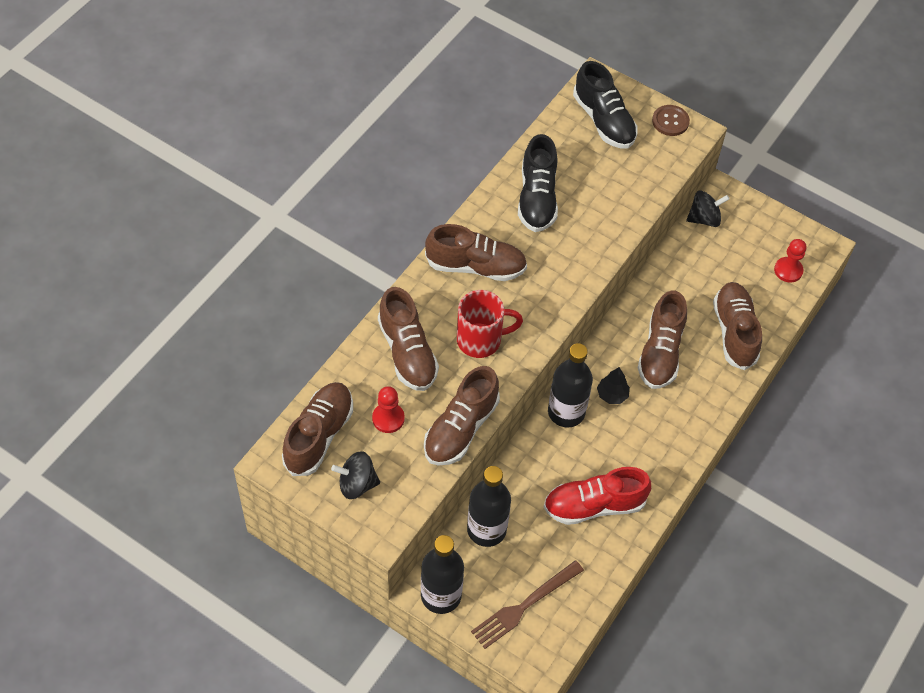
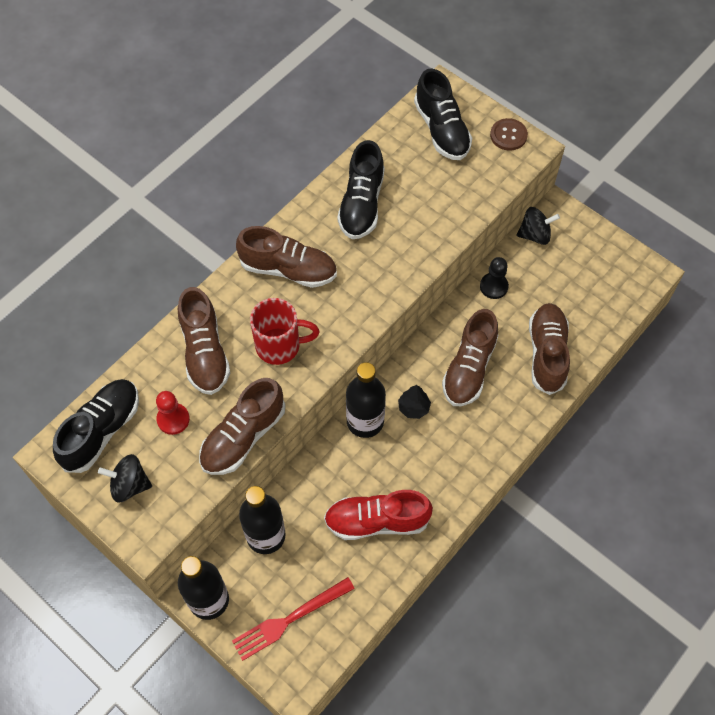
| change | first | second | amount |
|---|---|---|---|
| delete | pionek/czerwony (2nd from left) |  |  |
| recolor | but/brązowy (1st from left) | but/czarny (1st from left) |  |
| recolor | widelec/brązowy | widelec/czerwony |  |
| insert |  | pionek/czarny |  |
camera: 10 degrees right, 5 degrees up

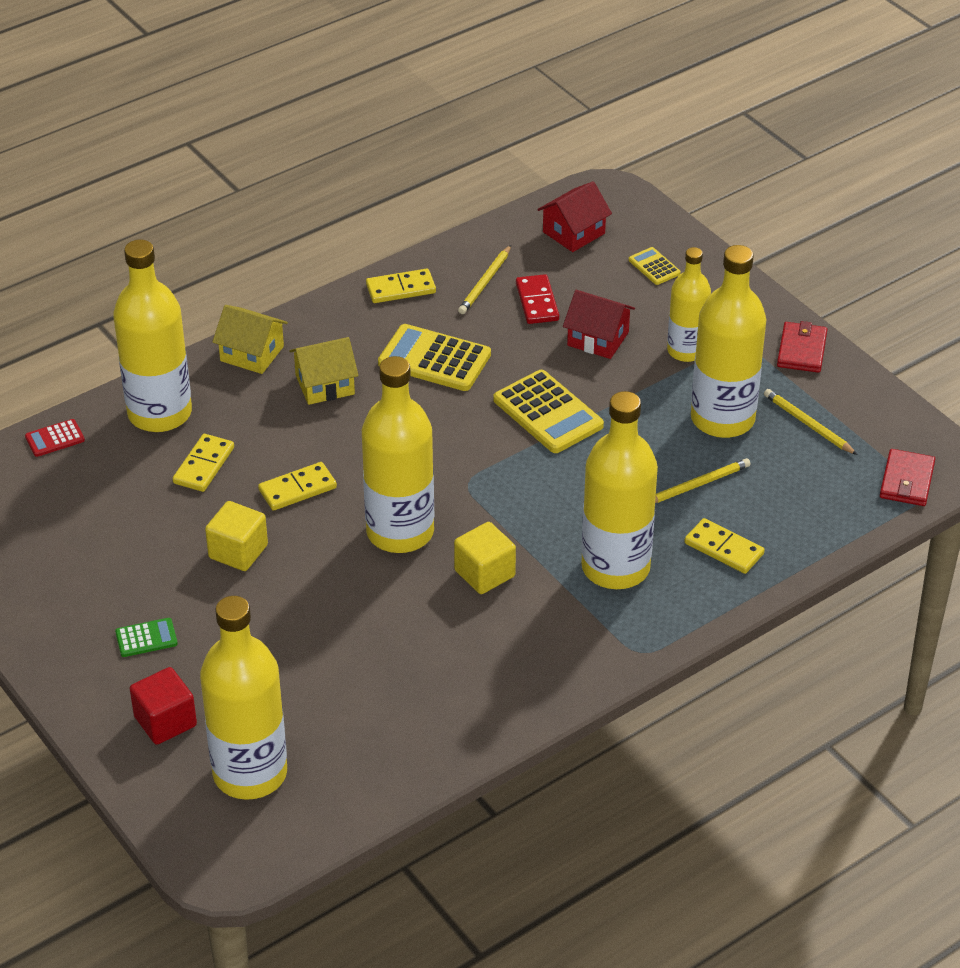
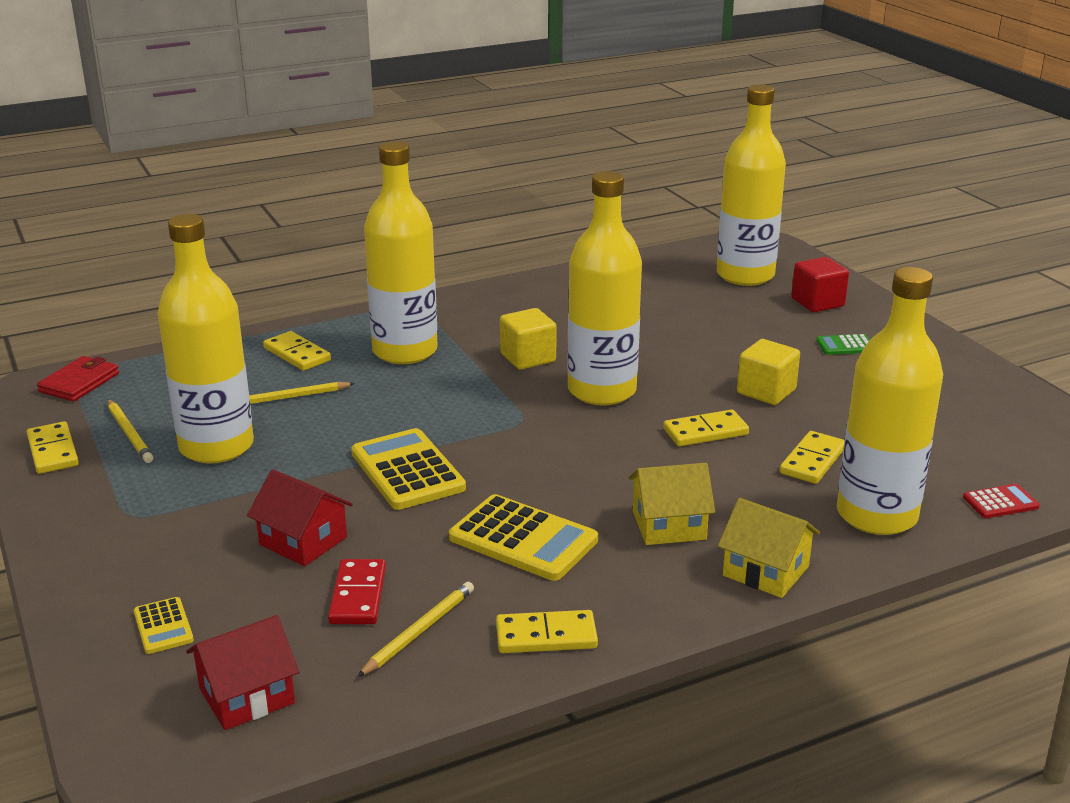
| change | first | second | amount |
|---|---|---|---|
| delete | butelka/żółty (5th from left) |  |  |
| delete | portfel/czerwony (1st from left) |  |  |
| insert |  | kostka domina/żółty (1st from left) |  |
camera: 170 degrees left, 15 degrees down

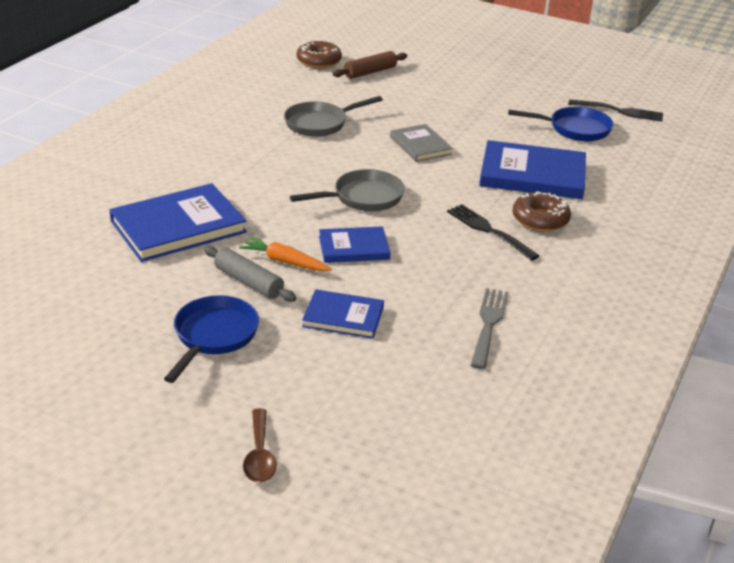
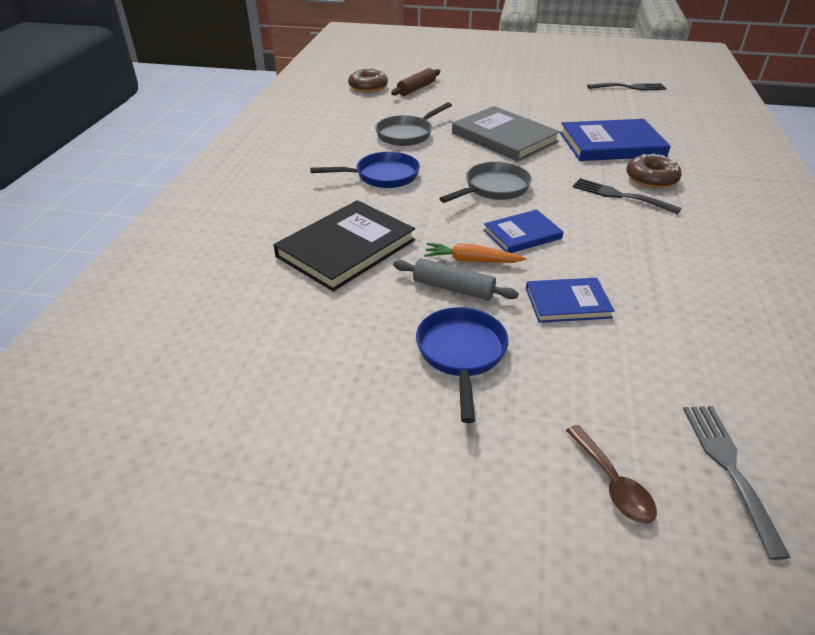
| change | first | second | amount |
|---|---|---|---|
| move | patelnia/niebieski (2nd from left in the first image) | patelnia/niebieski (1st from left) |  |
| resize | książka/szary |  | x1.73 |
| recolor | książka/niebieski (1st from left) | książka/czarny |  |
| move | widelec/szary |  |  |
camera: 15 degrees left, 5 degrees up

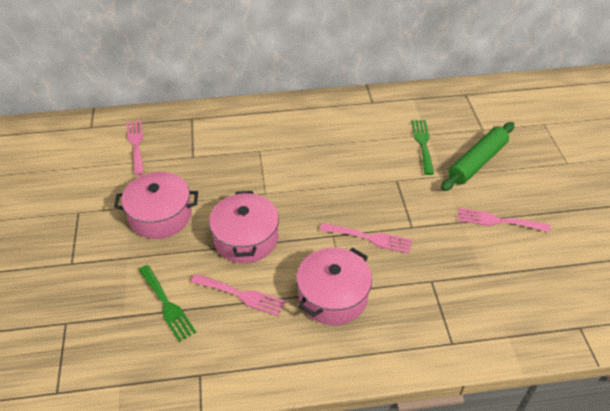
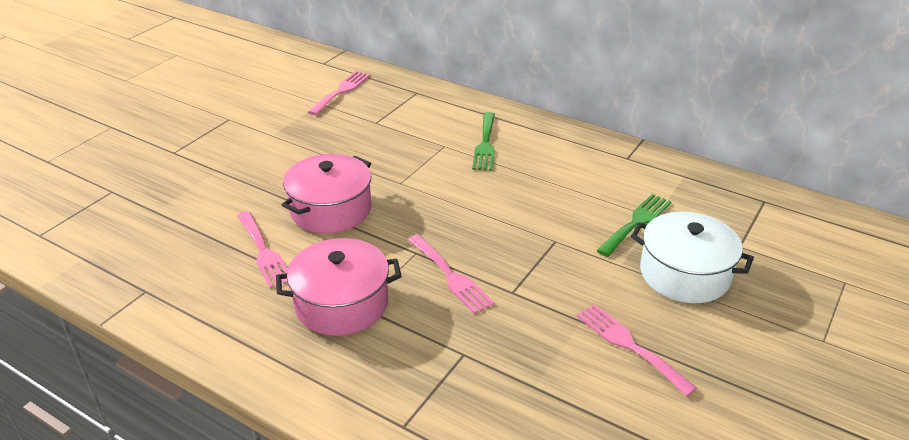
| change | first | second | amount |
|---|---|---|---|
| replace | wałek do ciasta/zielony | garnek/biały |  |
| delete | garnek/różowy (1st from left) |  |  |
| move | widelec/zielony (1st from left) |  |  |
camera: 40 degrees right, 10 degrees down

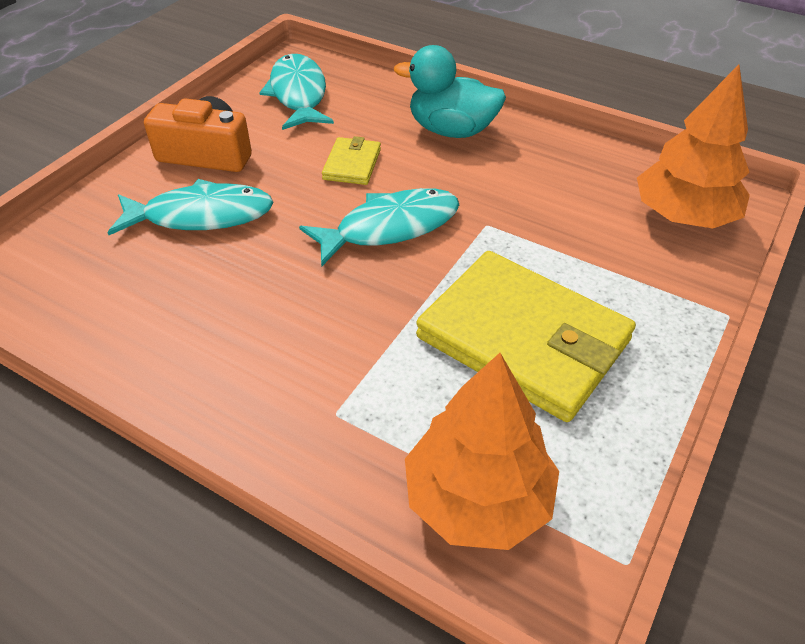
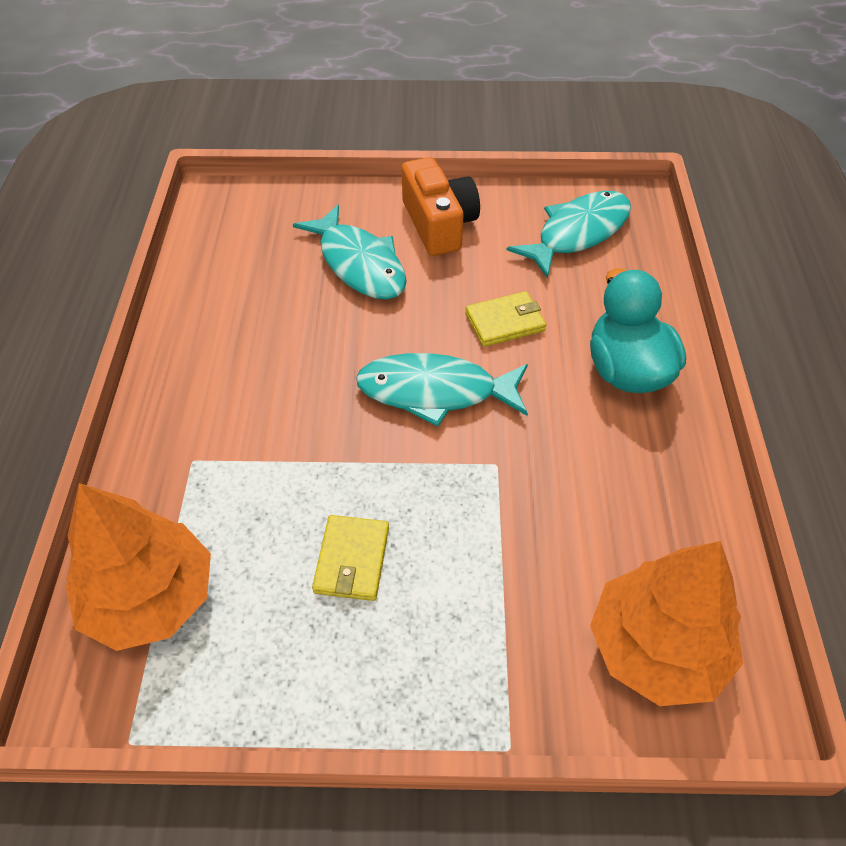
| change | first | second | amount |
|---|---|---|---|
| rotate | ryba/turkusowy (3rd from left in the first image) | ryba/turkusowy (2nd from left) | 150 degrees clockwise |
| resize | portfel/żółty (2nd from left in the first image) | portfel/żółty (1st from left) | x0.45 |
camera: 60 degrees right, 5 degrees up

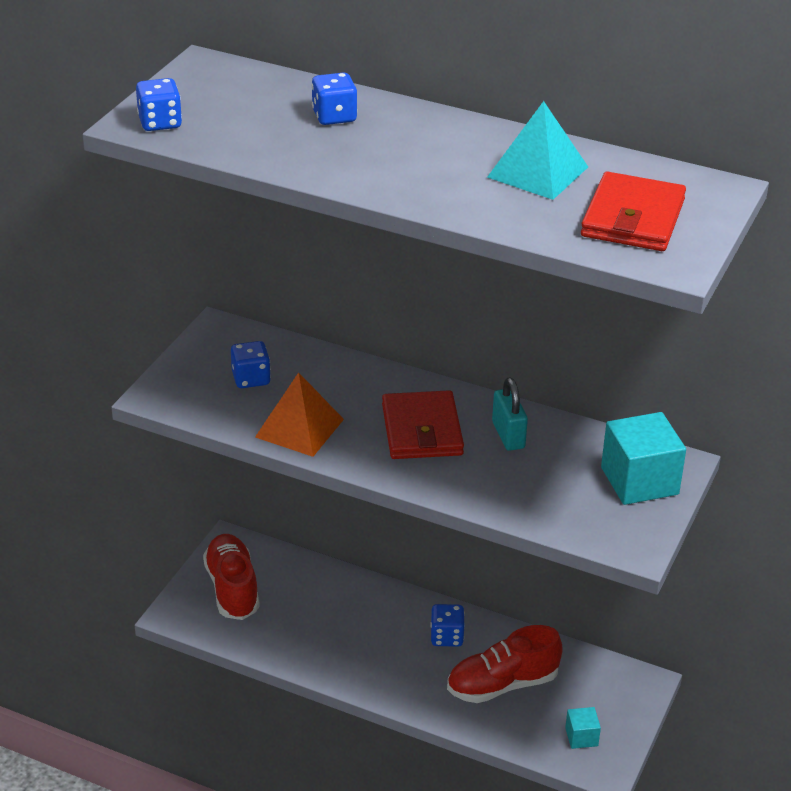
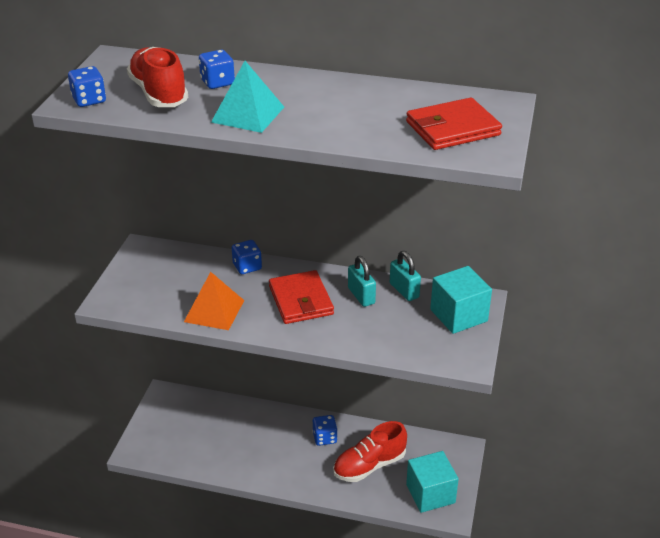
| change | first | second | amount |
|---|---|---|---|
| move | piramida/turkusowy |  |  |
| rotate | portfel/czerwony (2nd from left) |  | 60 degrees clockwise |
| move | kostka do gry/niebieski (2nd from left in the first image) | kostka do gry/niebieski (3rd from left) |  |
| move | but/czerwony (1st from left) |  |  |
| resize | sześcian/turkusowy (1st from left) |  | x1.98 |
| insert |  | kłódka/turkusowy (2nd from left) |  |
camera: 10 degrees left, 0 degrees up

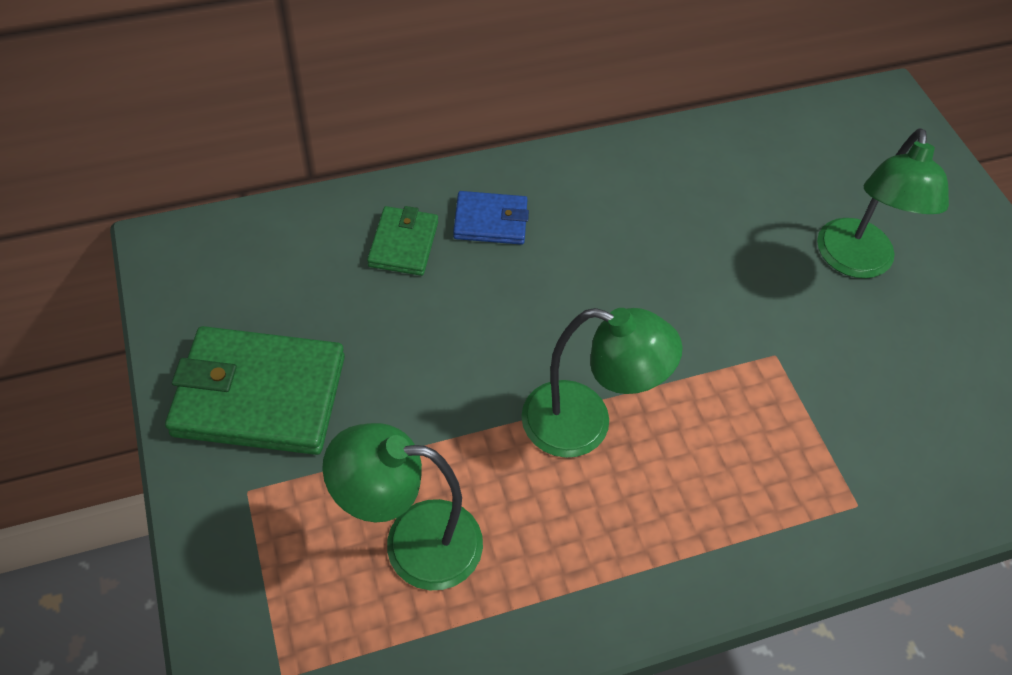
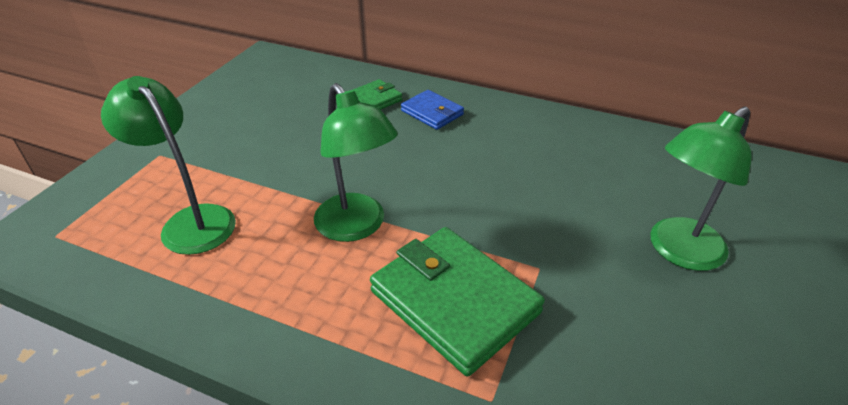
| change | first | second | amount |
|---|---|---|---|
| move | portfel/zielony (1st from left in the first image) | portfel/zielony (2nd from left) |  |
camera: 45 degrees right, 15 degrees down

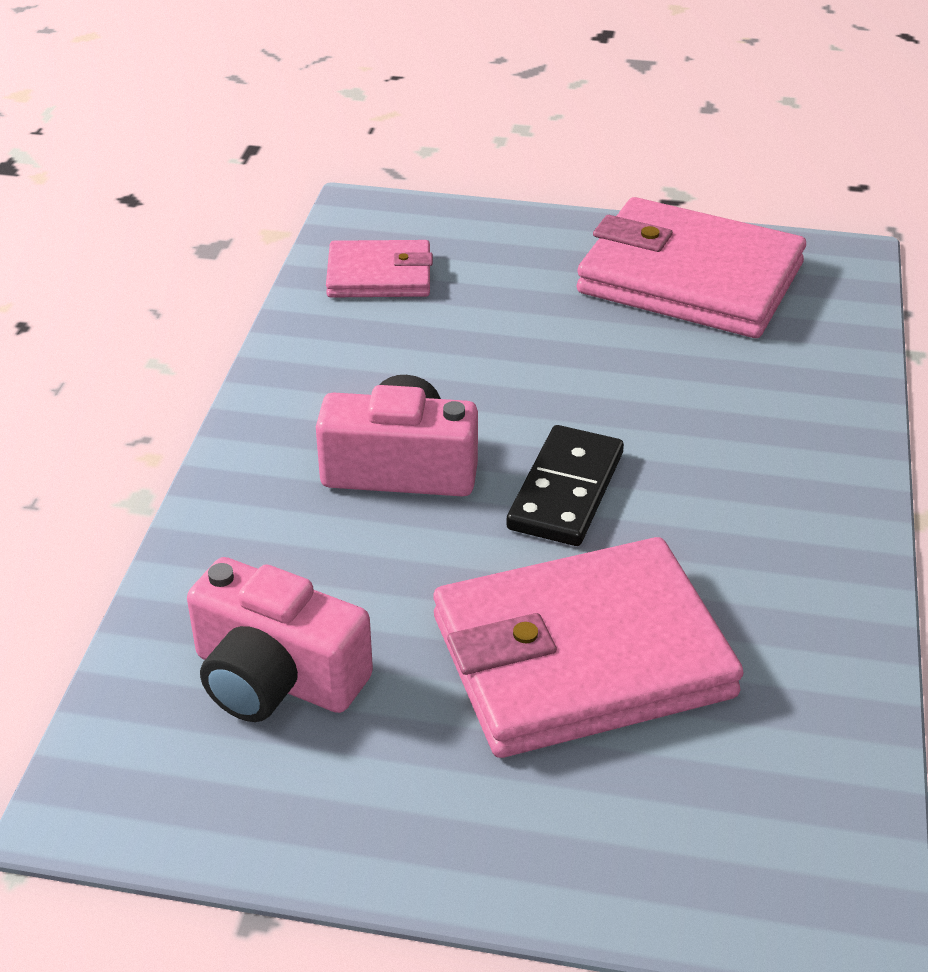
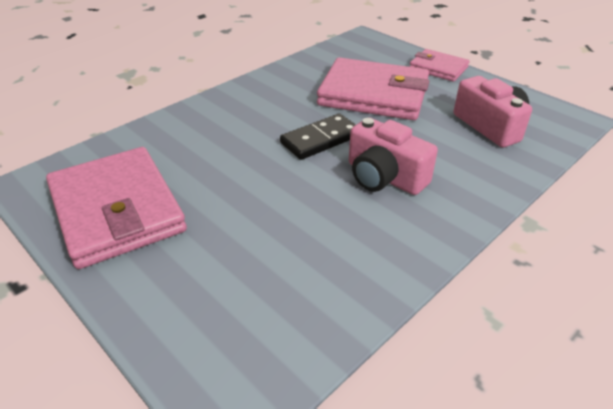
| change | first | second | amount |
|---|---|---|---|
| move | portfel/różowy (1st from left in the first image) | portfel/różowy (3rd from left) |  |
camera: 145 degrees left, 0 degrees up

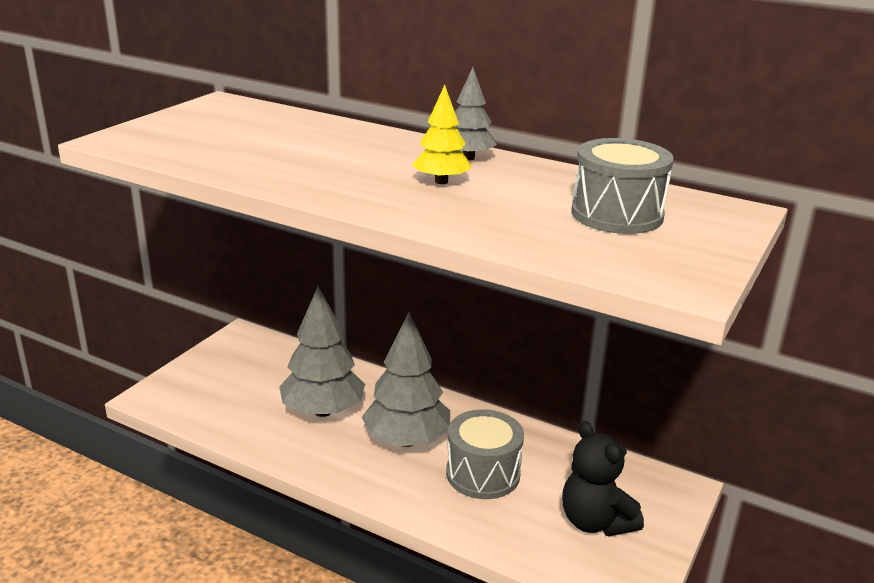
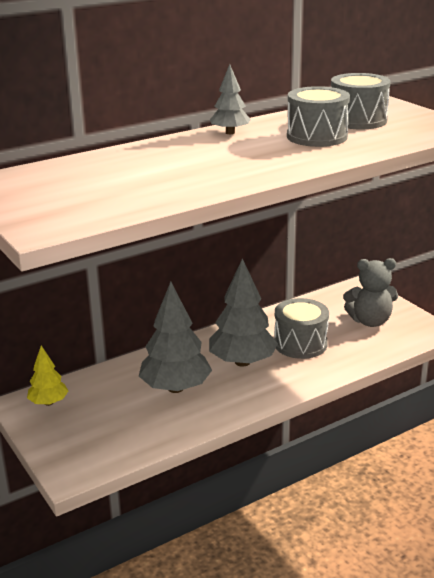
| change | first | second | amount |
|---|---|---|---|
| move | drzewko/żółty |  |  |
| recolor | miś/czarny | miś/szary |  |
| insert |  | bęben/szary (2nd from left) |  |
camera: 60 degrees left, 0 degrees up

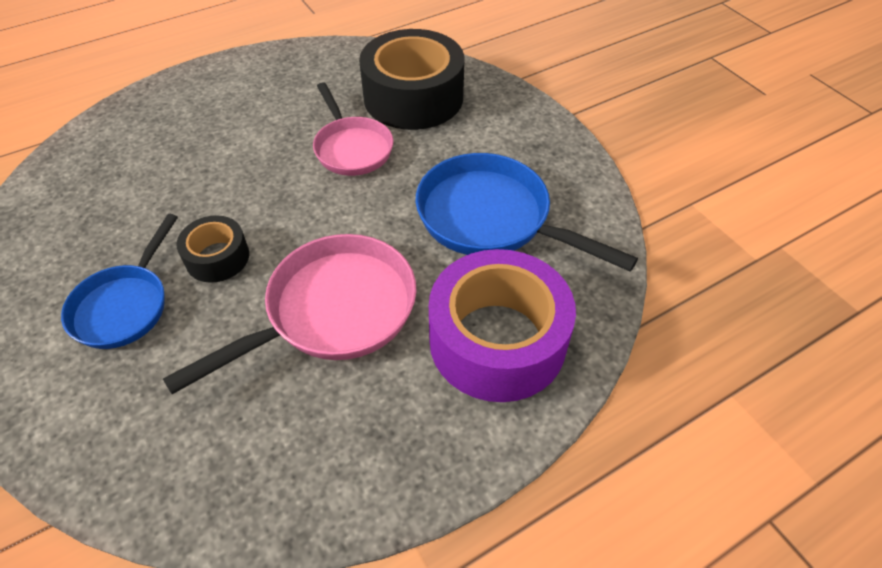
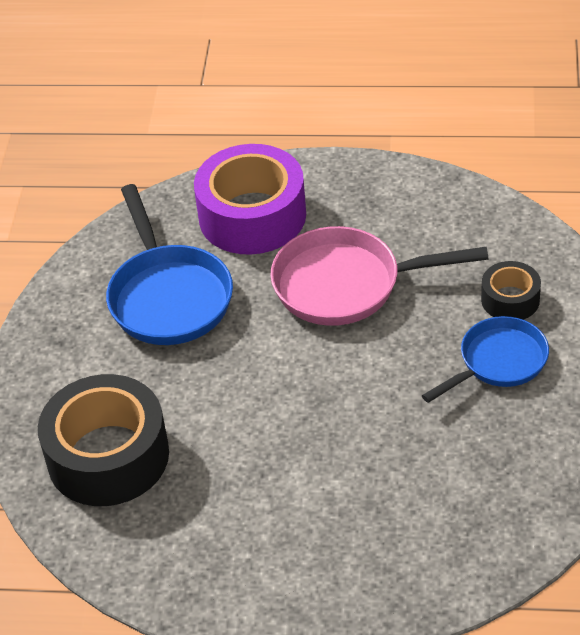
| change | first | second | amount |
|---|---|---|---|
| delete | patelnia/różowy (2nd from left) |  |  |
| move | taśma klejąca/czarny (1st from left in the first image) | taśma klejąca/czarny (2nd from left) |  |
camera: 140 degrees left, 5 degrees down

